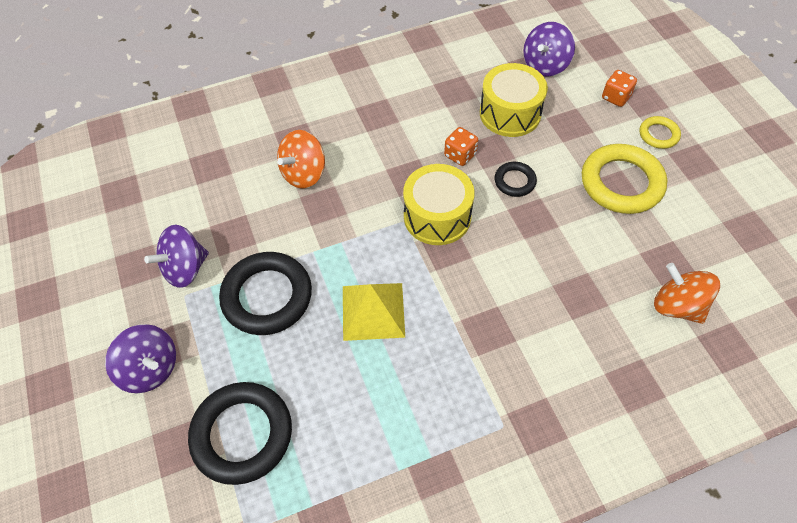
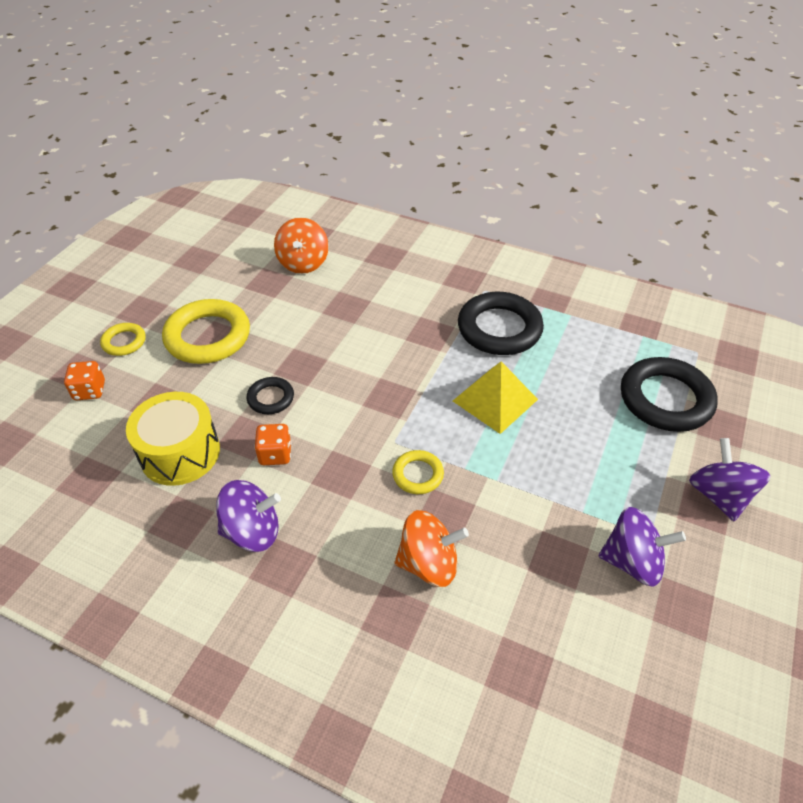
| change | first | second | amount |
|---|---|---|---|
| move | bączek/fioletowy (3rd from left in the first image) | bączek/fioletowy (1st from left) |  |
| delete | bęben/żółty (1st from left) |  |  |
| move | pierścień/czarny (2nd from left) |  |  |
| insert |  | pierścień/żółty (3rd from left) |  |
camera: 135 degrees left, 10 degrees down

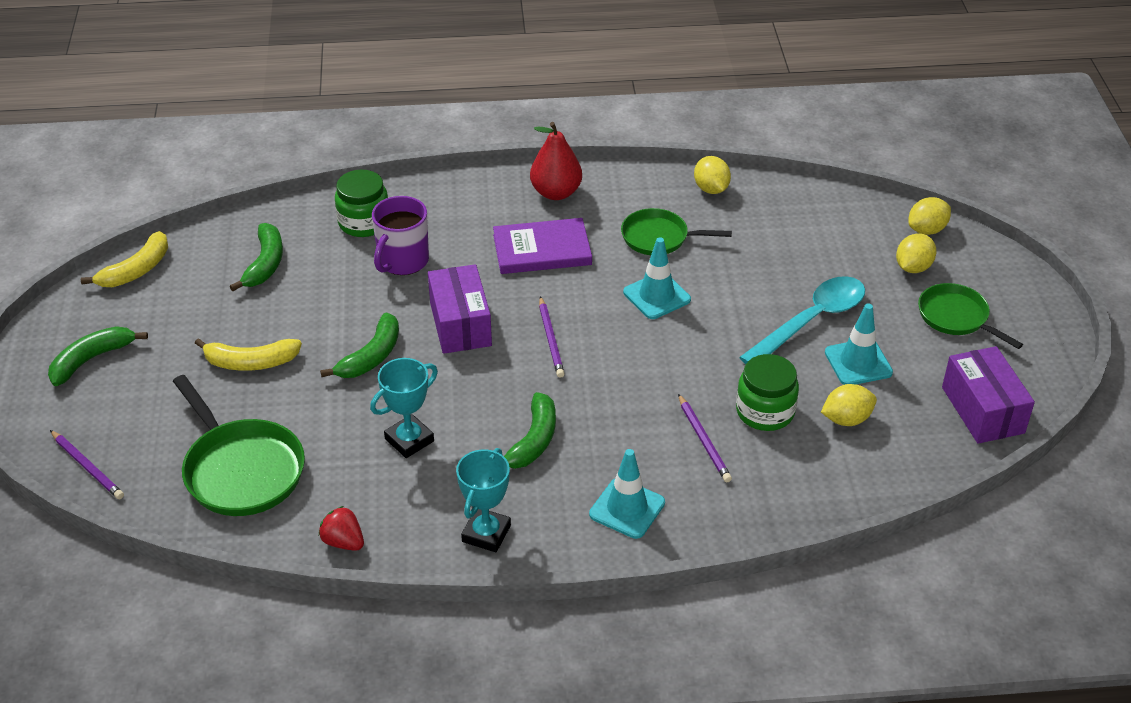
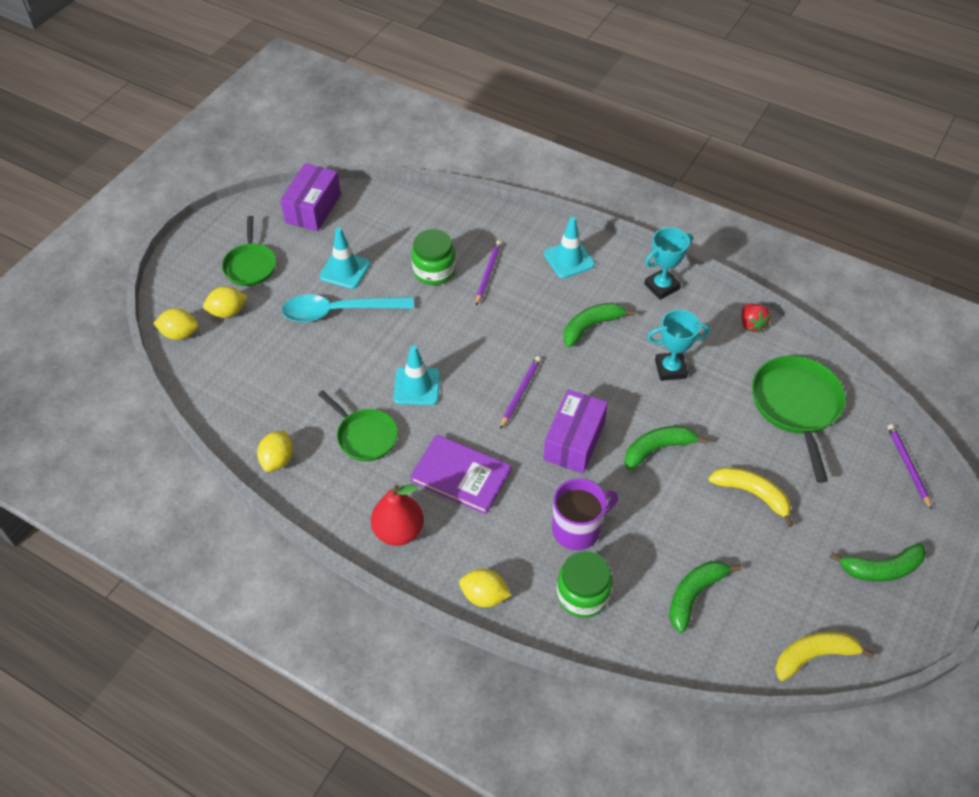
| change | first | second | amount |
|---|---|---|---|
| move | cytryna/żółty (2nd from left in the first image) | cytryna/żółty (4th from left) |  |
camera: 145 degrees left, 10 degrees up

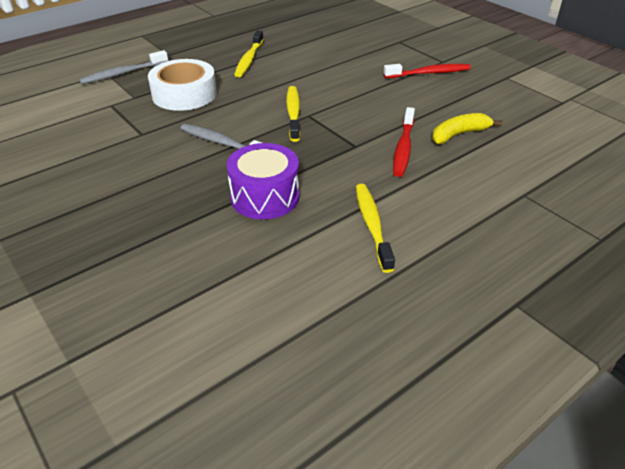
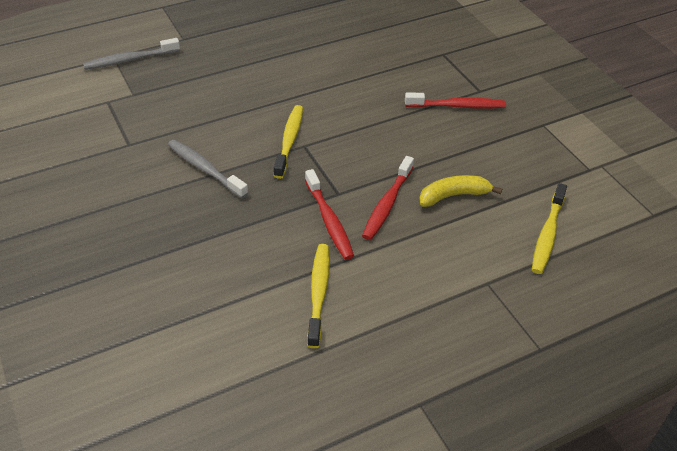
| change | first | second | amount |
|---|---|---|---|
| move | szczoteczka do zębów/żółty (1st from left in the first image) | szczoteczka do zębów/żółty (3rd from left) |  |
| delete | taśma klejąca/biały |  |  |
| delete | bęben/fioletowy |  |  |
| insert |  | szczoteczka do zębów/czerwony (1st from left) |  |
camera: 10 degrees right, 5 degrees up

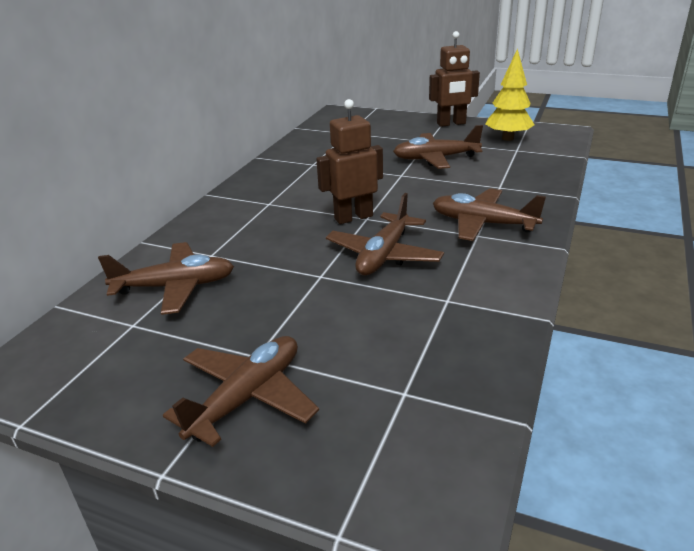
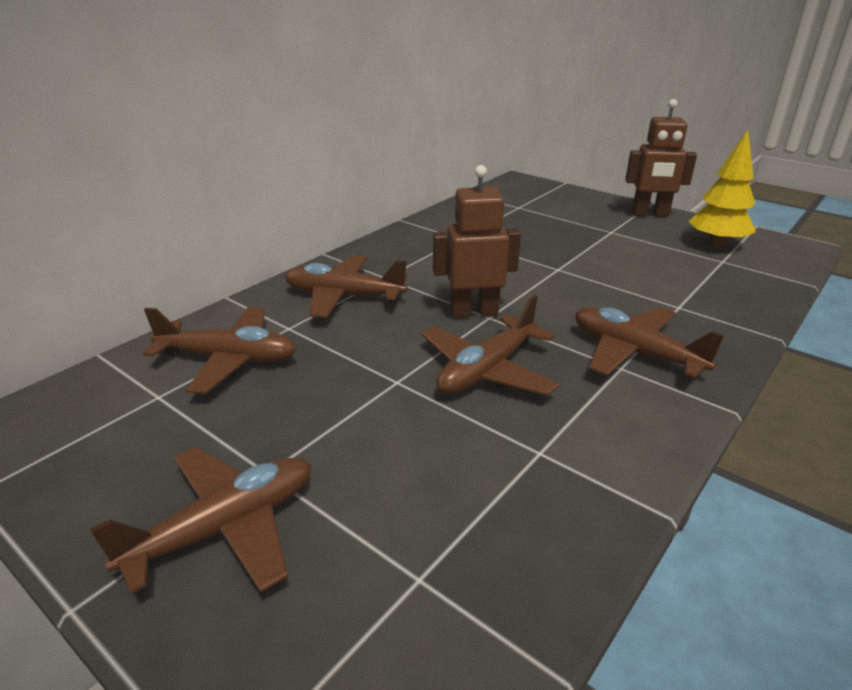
| change | first | second | amount |
|---|---|---|---|
| move | samolot/brązowy (4th from left in the first image) | samolot/brązowy (3rd from left) |  |
camera: 15 degrees right, 0 degrees up

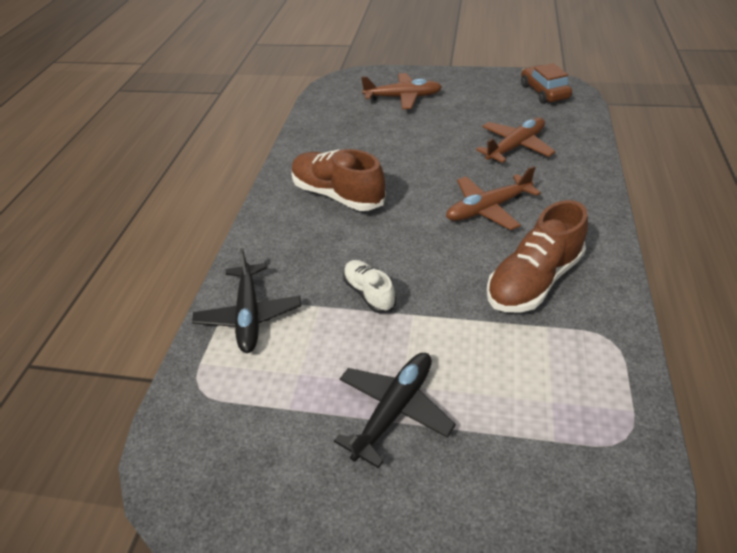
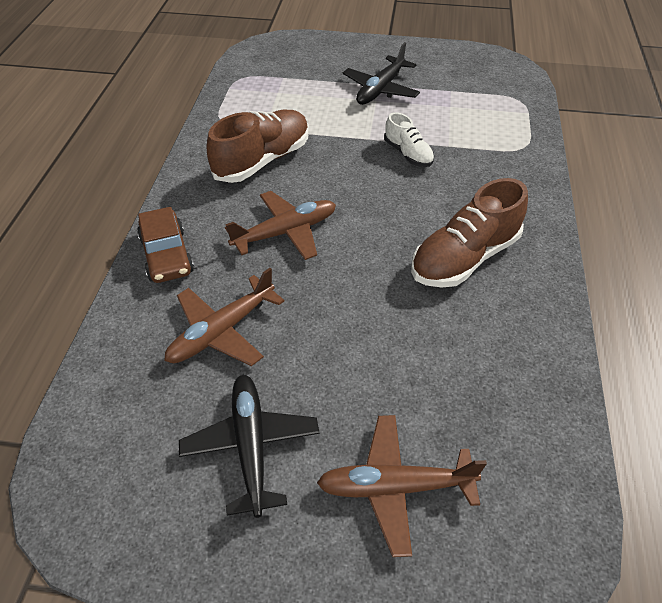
| change | first | second | amount |
|---|---|---|---|
| move | samochód/brązowy |  |  |
| rotate | but/brązowy (1st from left in the first image) | but/brązowy (2nd from left) | 105 degrees clockwise |
| move | samolot/czarny (1st from left) |  |  |
camera: 175 degrees right, 5 degrees up

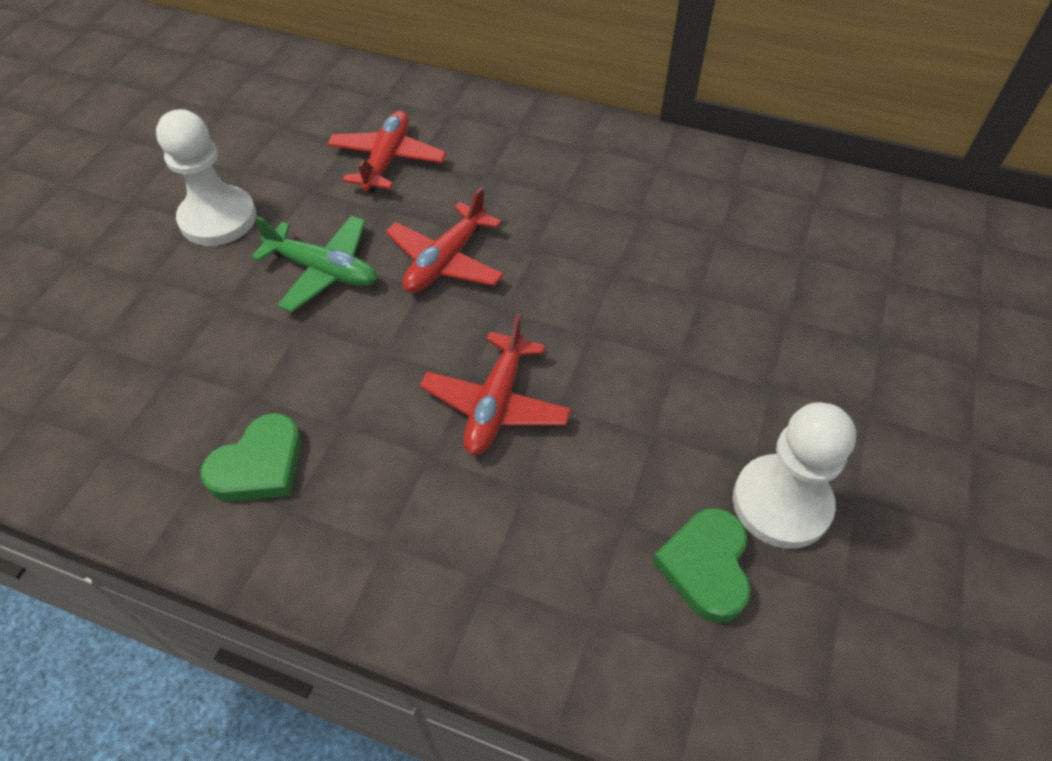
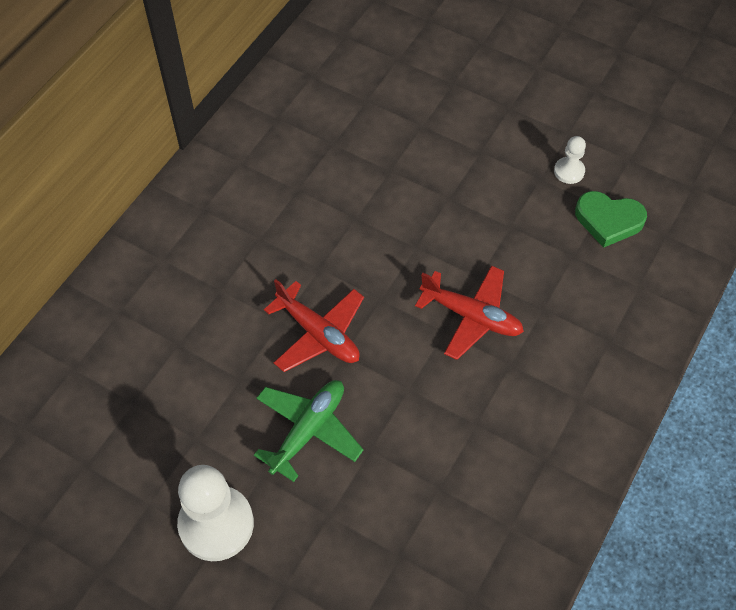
| change | first | second | amount |
|---|---|---|---|
| delete | samolot/czerwony (1st from left) |  |  |
| resize | pionek/biały (2nd from left) |  | x0.49 |
| delete | serce/zielony (1st from left) |  |  |
camera: 80 degrees left, 5 degrees up

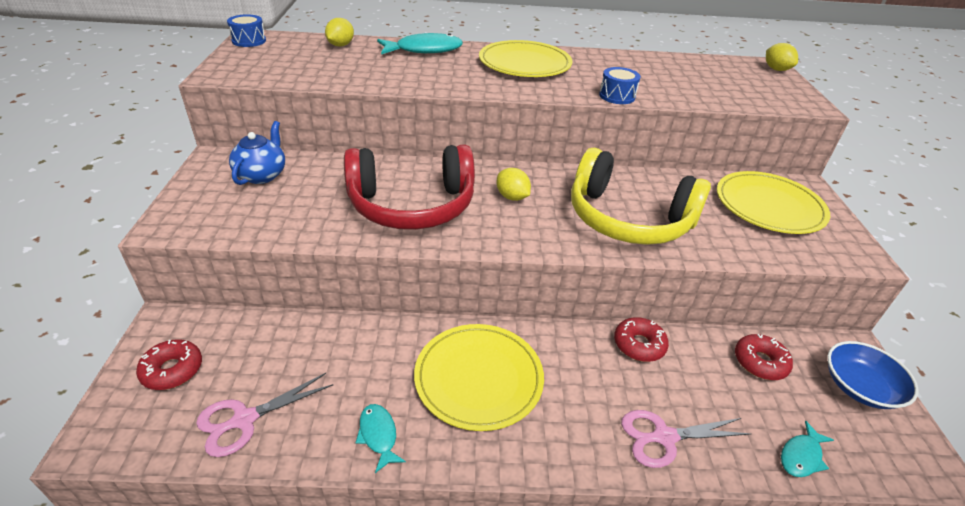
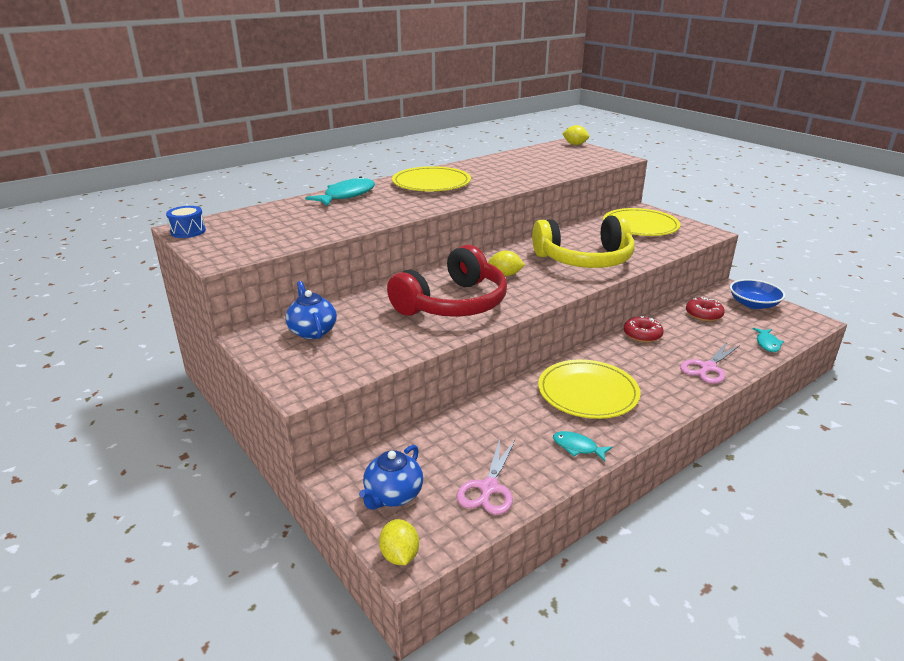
| change | first | second | amount |
|---|---|---|---|
| move | cytryna/żółty (1st from left) |  |  |
| delete | bęben/niebieski (2nd from left) |  |  |
| replace | donut/czerwony (1st from left) | imbryk/niebieski (2nd from left) |  |
camera: 35 degrees left, 10 degrees down

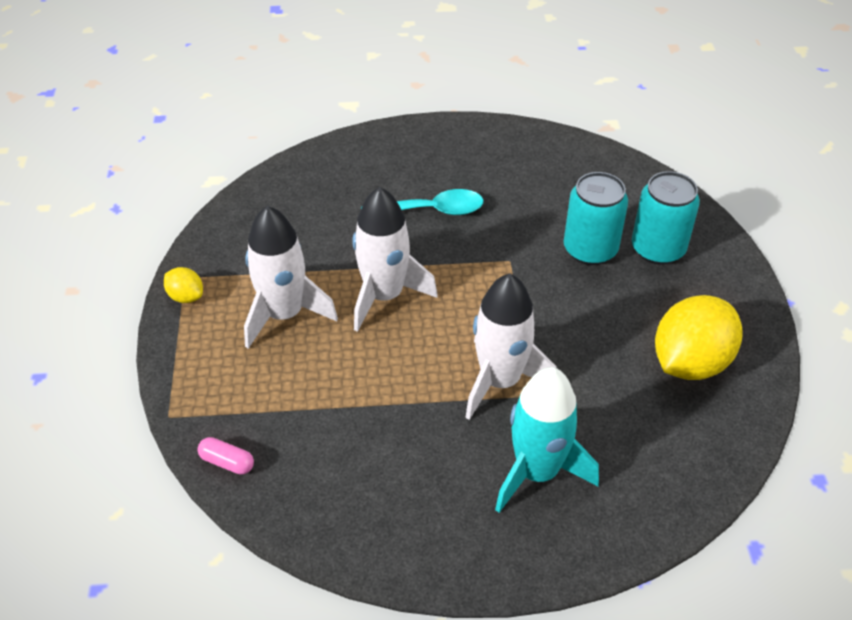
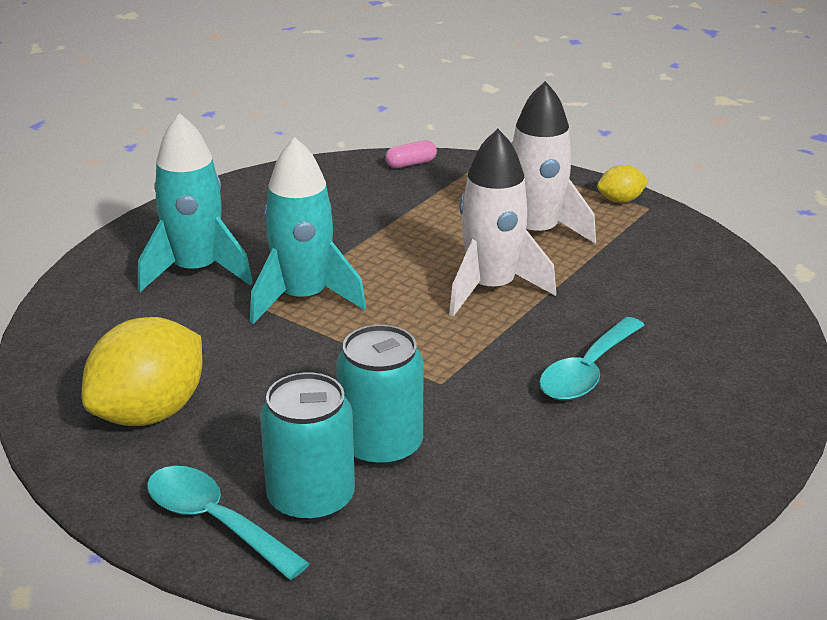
| change | first | second | amount |
|---|---|---|---|
| recolor | rakieta/biały (3rd from left) | rakieta/turkusowy (2nd from left) |  |
| rotate | cytryna/żółty (2nd from left in the first image) | cytryna/żółty (1st from left) | 45 degrees clockwise |
| insert |  | łyżka/turkusowy (1st from left) |  |
camera: 130 degrees right, 15 degrees down

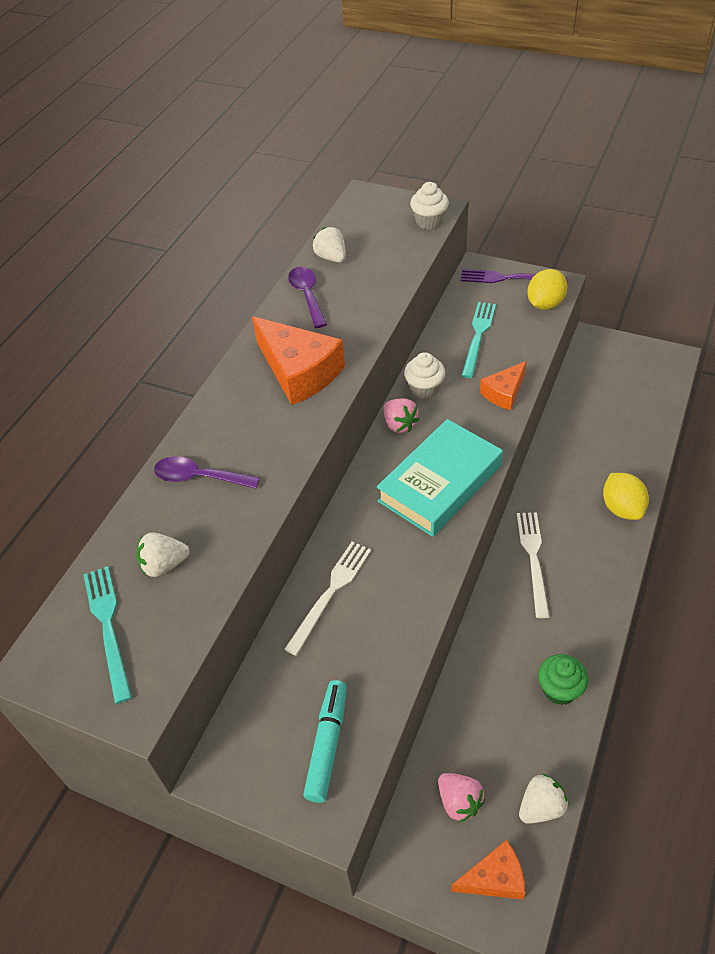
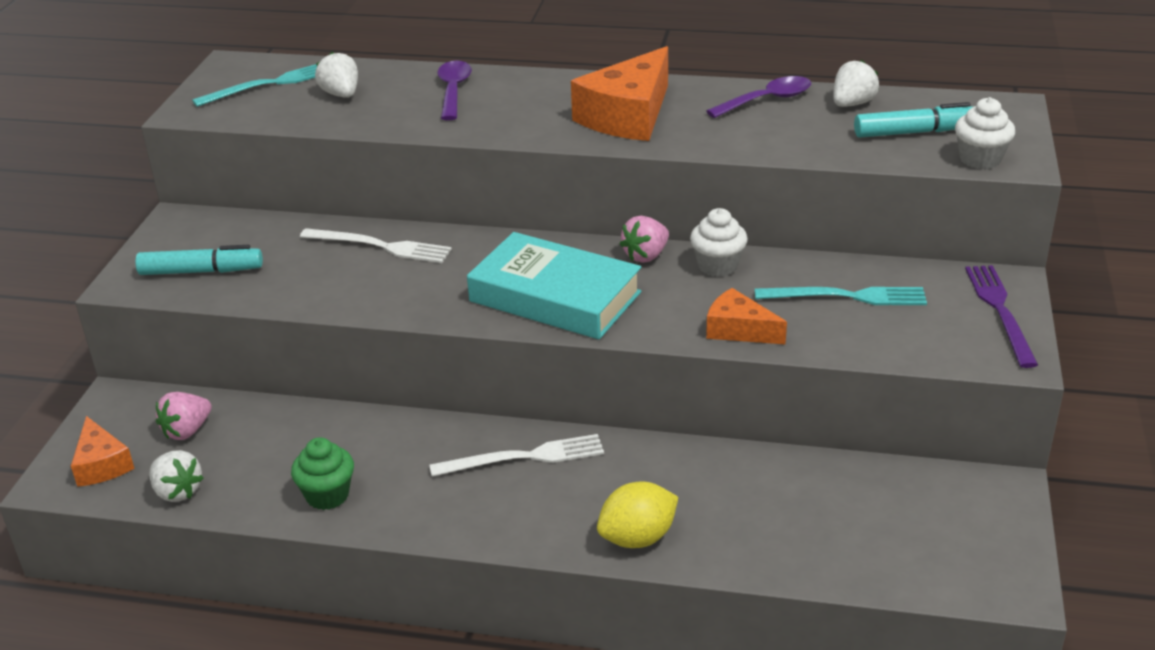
| change | first | second | amount |
|---|---|---|---|
| delete | cytryna/żółty (1st from left) |  |  |
| insert |  | flamaster/turkusowy (2nd from left) |  |
camera: 75 degrees right, 15 degrees down

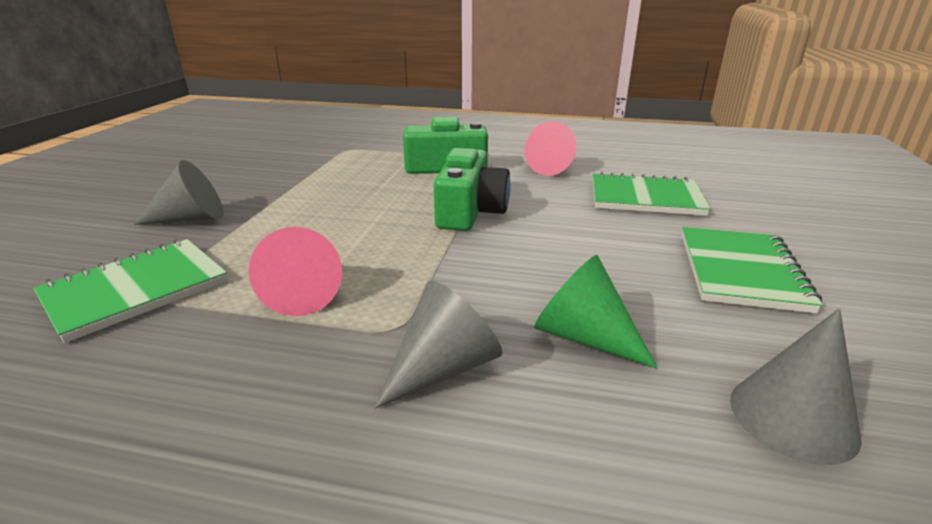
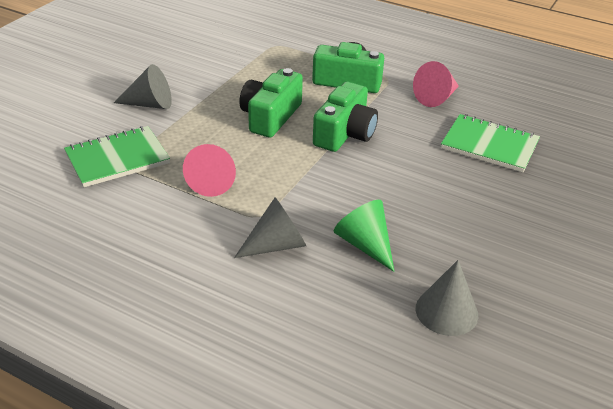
| change | first | second | amount |
|---|---|---|---|
| delete | zeszyt/zielony (3rd from left) |  |  |
| insert |  | aparat fotograficzny/zielony (1st from left) |  |
camera: 15 degrees right, 10 degrees up

